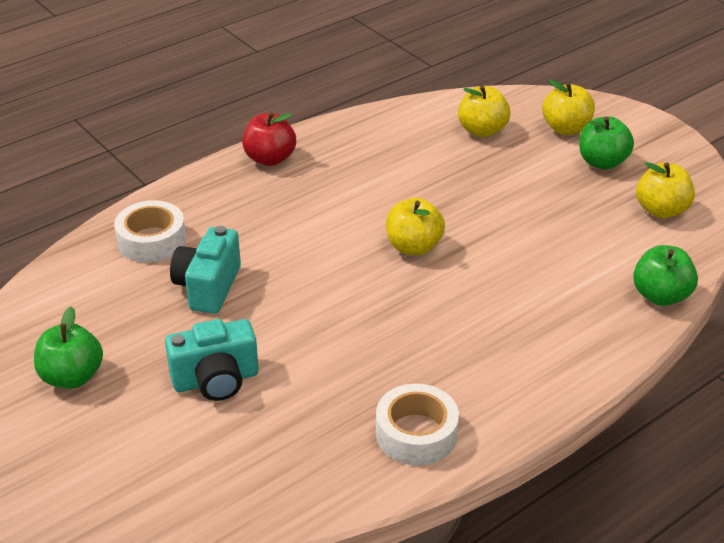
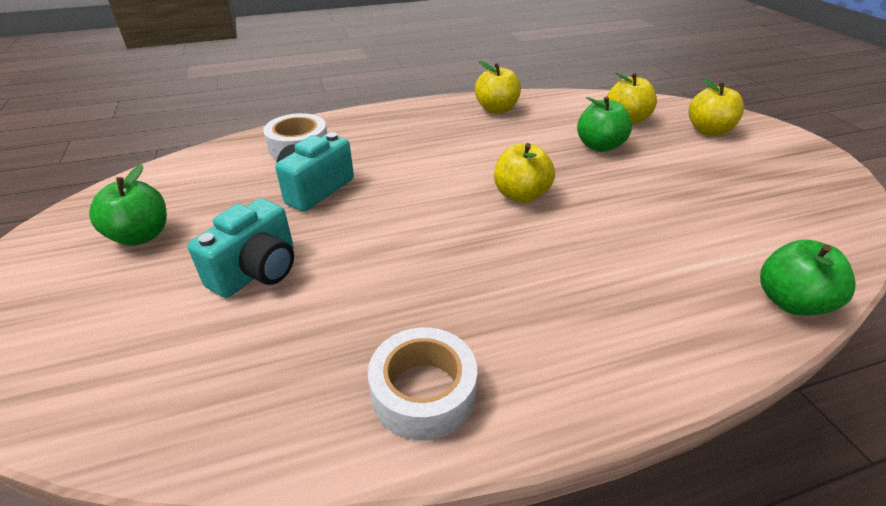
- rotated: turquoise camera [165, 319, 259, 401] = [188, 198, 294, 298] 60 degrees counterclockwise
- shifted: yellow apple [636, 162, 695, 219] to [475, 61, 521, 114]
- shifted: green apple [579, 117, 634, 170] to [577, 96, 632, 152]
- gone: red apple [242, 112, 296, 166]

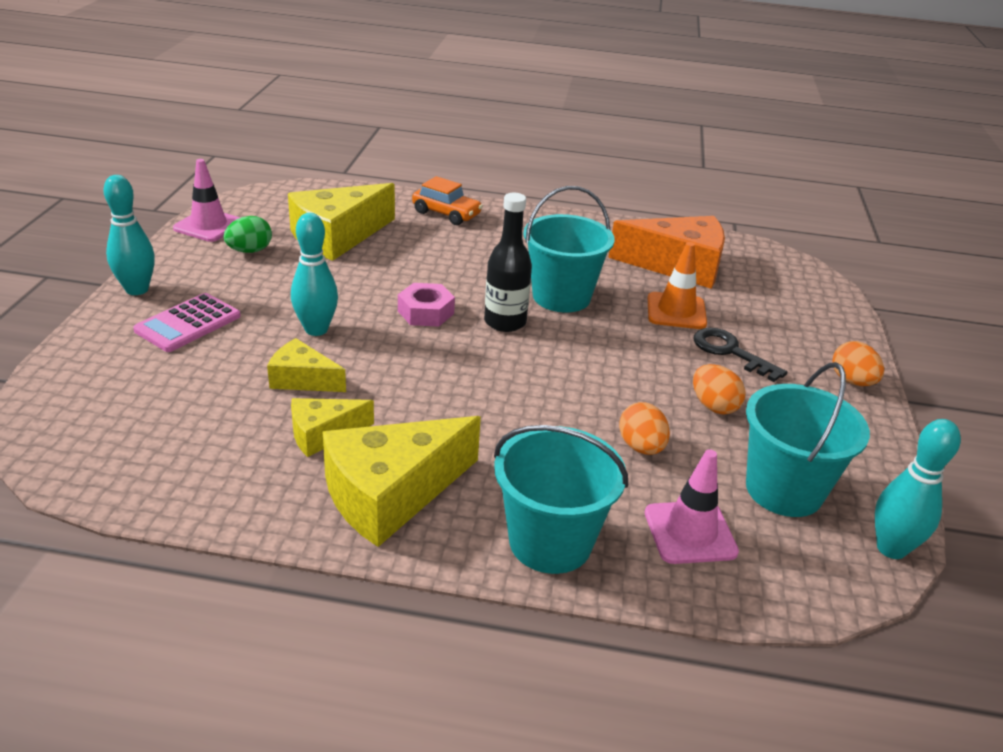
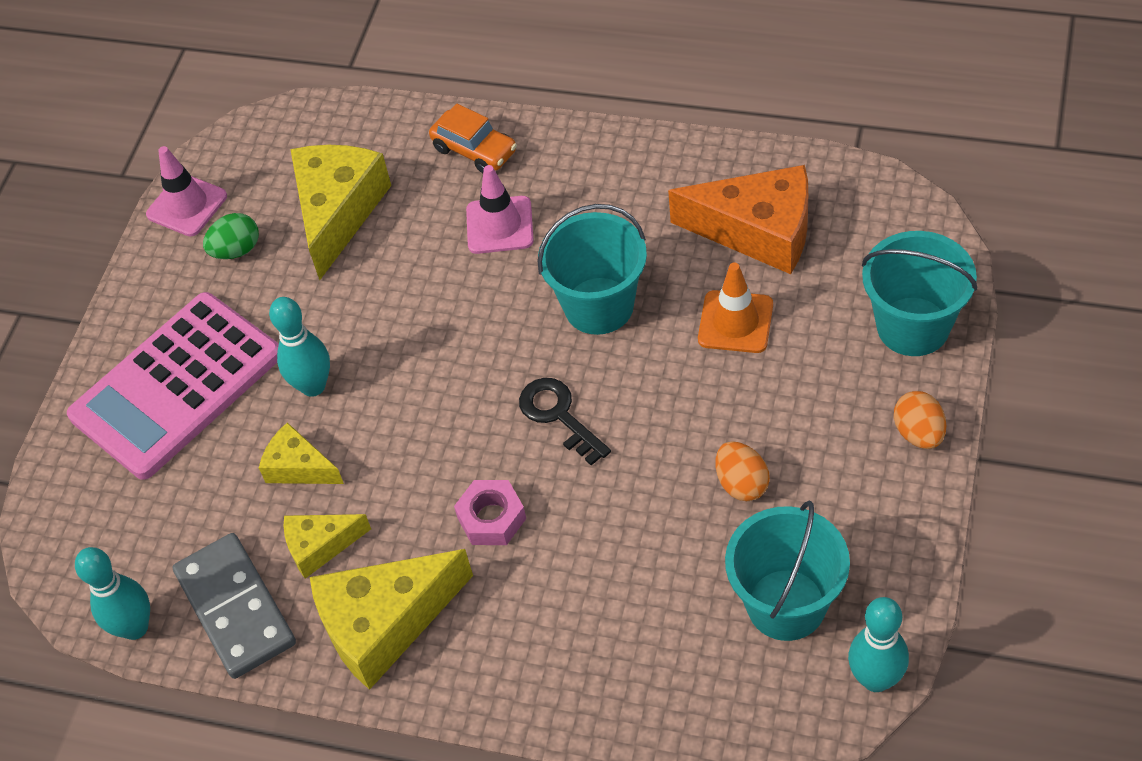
- scaled: pink calculator [133, 293, 241, 352] = [67, 292, 279, 480] x1.94
- shifted: turquoise bowling pin [104, 175, 155, 295] to [75, 547, 150, 640]
- new: grey domino [173, 533, 296, 679]
- rotated: yellow cheese [288, 183, 395, 261] = [290, 145, 391, 280] 135 degrees clockwise
- shifted: pink nut [398, 283, 455, 327] to [454, 480, 526, 545]
- shifted: pink traffic cone [645, 450, 739, 564] to [466, 165, 534, 254]
- shifted: black key [693, 328, 788, 382] to [519, 378, 611, 466]
- shifted: turquoise bucket [494, 425, 628, 574] to [862, 231, 977, 356]
- gone: black bottle [484, 193, 532, 332]
- gone: orange egg [619, 402, 670, 455]

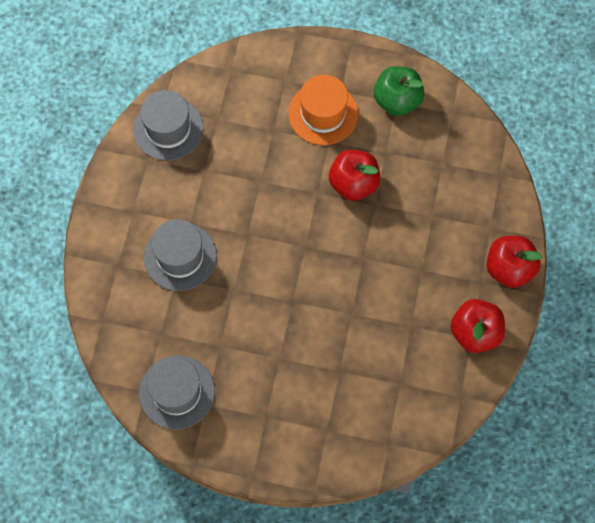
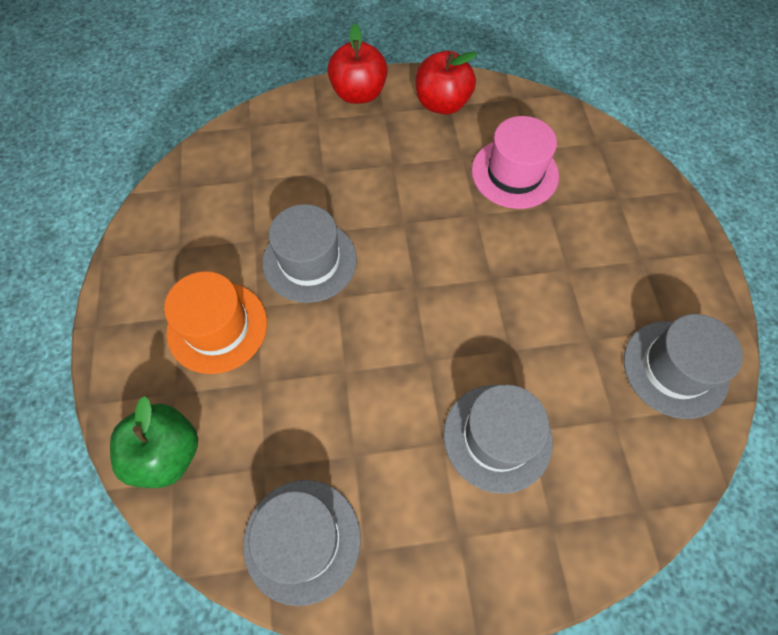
- shifted: green apple [374, 66, 424, 116] to [110, 396, 198, 488]
- swapped: red apple [329, 150, 381, 201] to grey hat [263, 204, 357, 303]
- new: pink hat [472, 116, 559, 209]

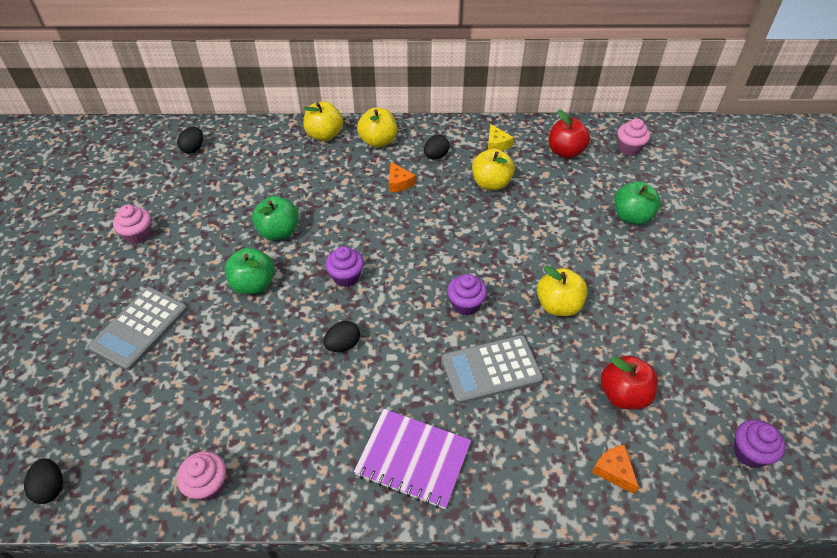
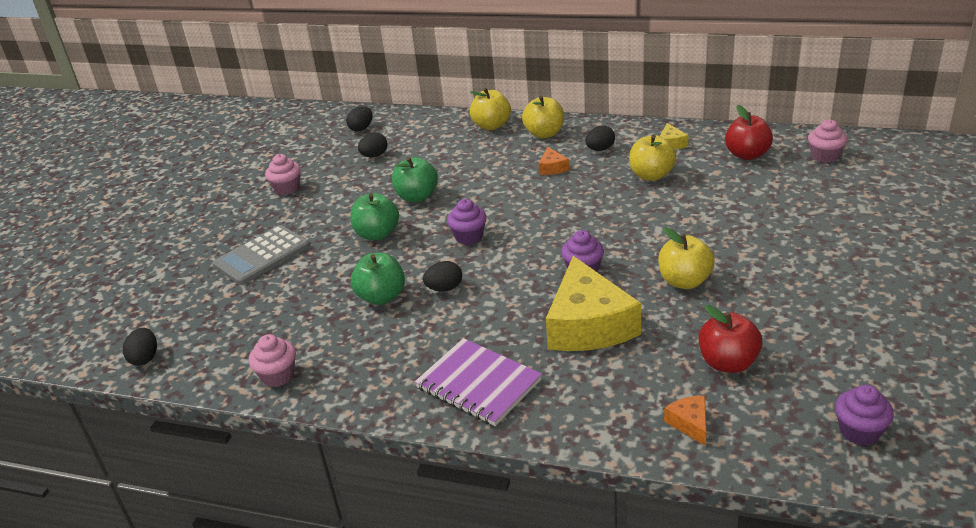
- shifted: green apple [614, 181, 661, 225] to [351, 252, 405, 305]
- new: black egg [358, 133, 388, 157]
- swapped: grey calculator [441, 335, 543, 404] to yellow cheese [546, 256, 641, 351]

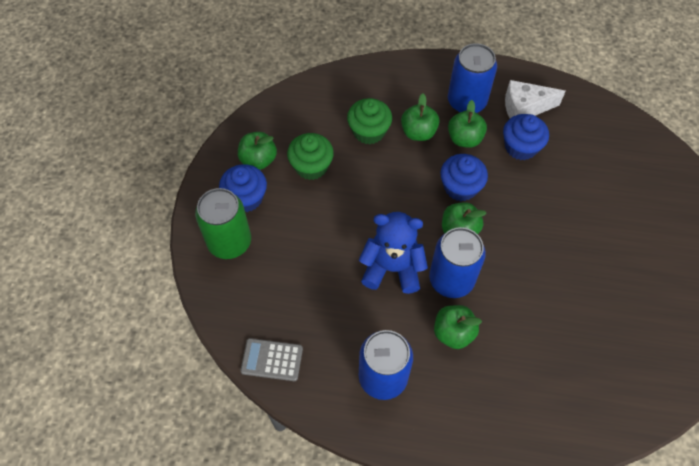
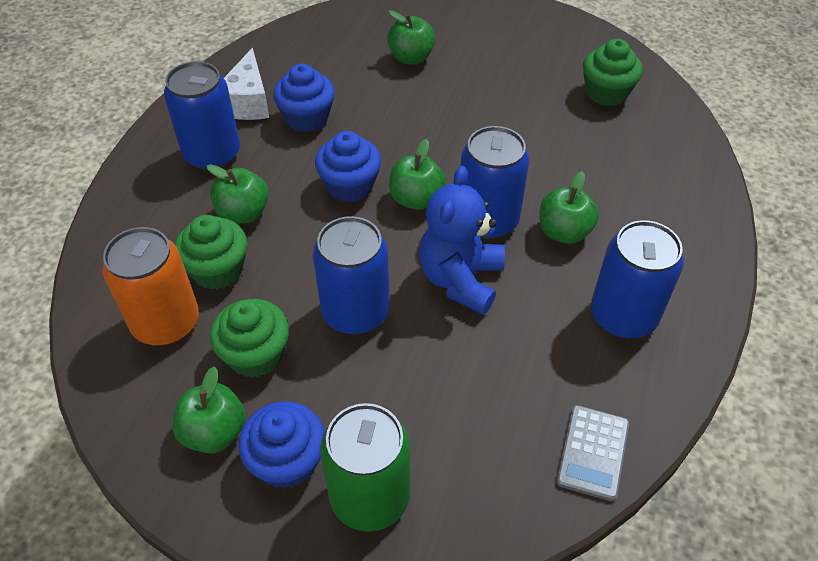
- new: orange can [102, 227, 199, 345]
- new: blue can [313, 216, 390, 334]
- shifted: green apple [448, 100, 487, 148] to [387, 10, 435, 64]
- new: green cupcake [583, 39, 643, 106]

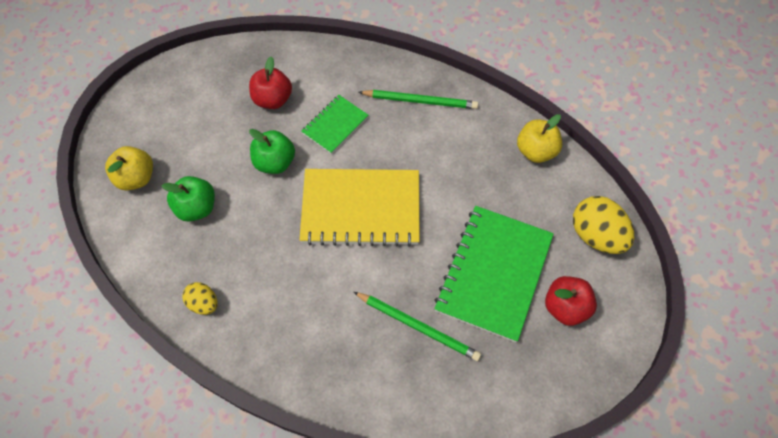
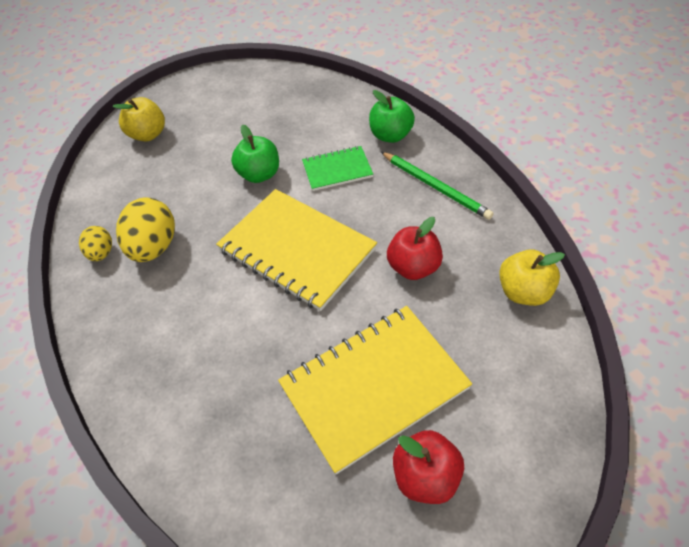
- shifted: yellow egg [573, 196, 634, 254] to [116, 197, 175, 262]
- repainted: green notebook [434, 206, 554, 342] to yellow notebook [278, 306, 472, 474]
- shifted: green apple [161, 176, 215, 222] to [369, 90, 415, 143]
- shifted: red apple [249, 57, 292, 109] to [387, 217, 443, 280]
- gone: green pencil [354, 292, 481, 361]

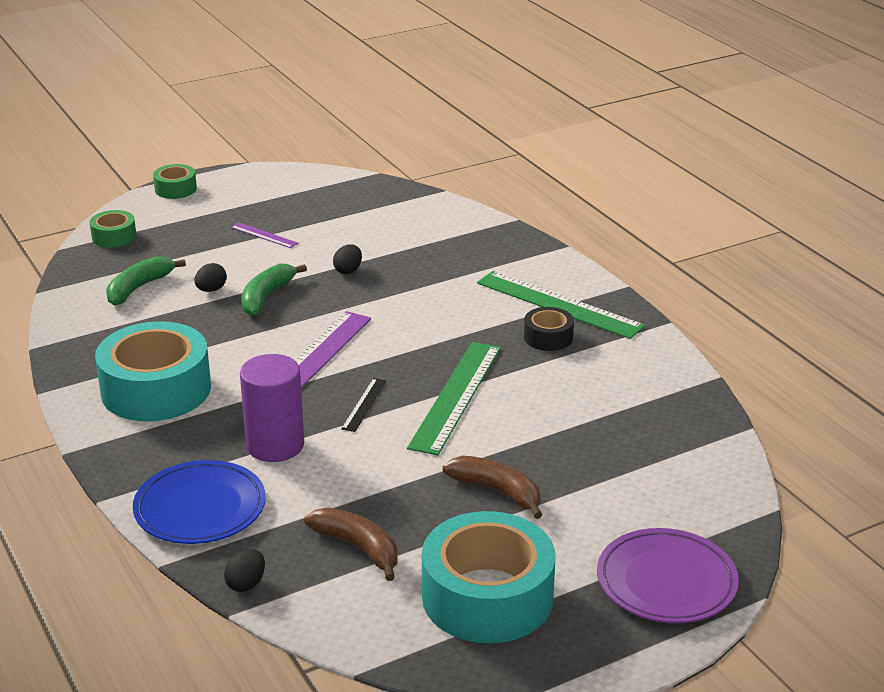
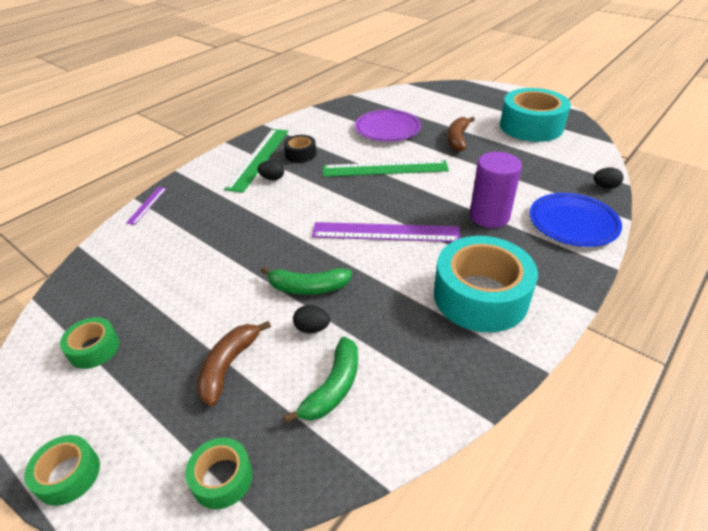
- new: green tape [60, 317, 119, 369]
- shifted: purple ruler [231, 222, 298, 248] to [126, 187, 167, 225]
- shifted: brown banana [304, 508, 397, 581] to [197, 321, 271, 406]
- shifted: black egg [333, 244, 362, 274] to [258, 160, 284, 180]
- rotated: green banana [106, 256, 186, 305] = [283, 337, 358, 423] 75 degrees counterclockwise
- shifted: purple plate [597, 528, 739, 623] to [355, 110, 421, 142]
- gone: black ruler [341, 378, 387, 432]

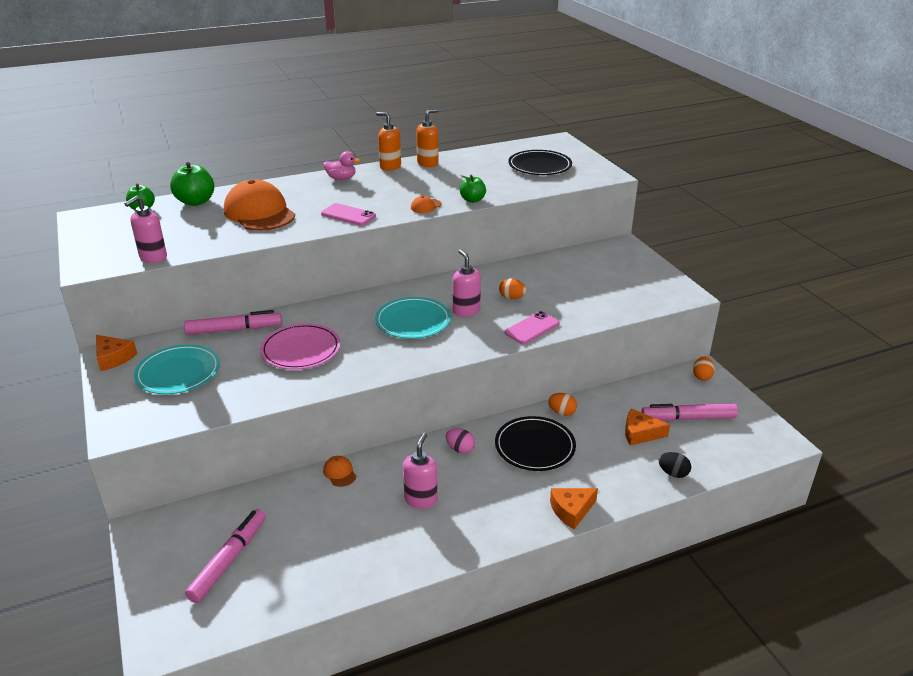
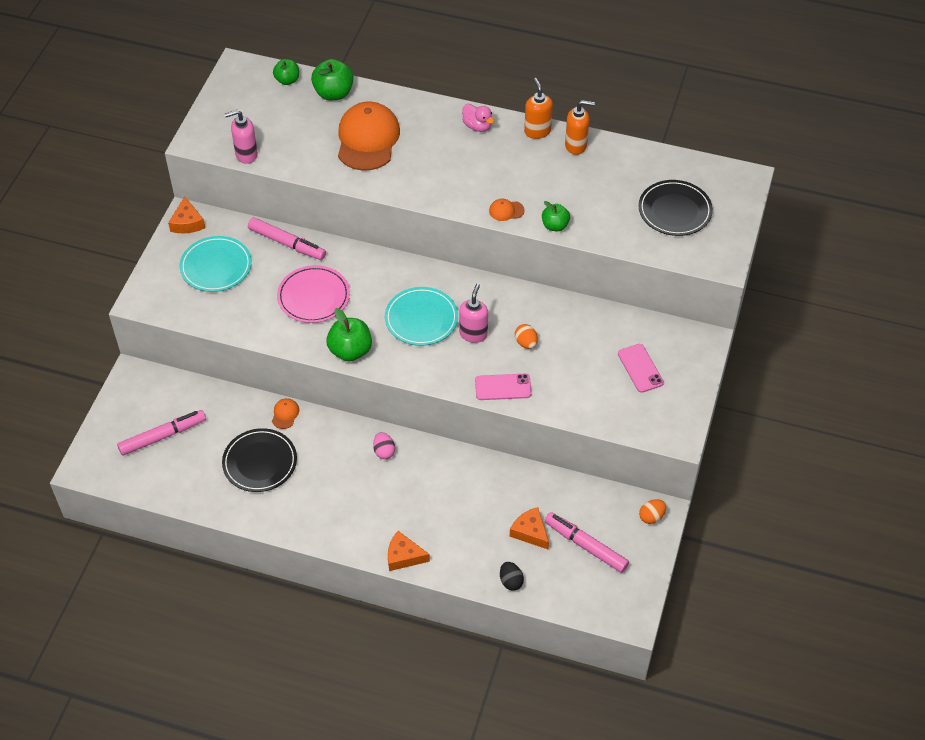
- shifted: black plate [495, 416, 576, 471] to [222, 428, 297, 492]
- new: green apple [326, 308, 372, 361]
- shifted: pink phone [321, 203, 376, 226] to [618, 344, 664, 393]
- gone: pink soap dispenser [403, 433, 438, 509]
- gone: orange egg [548, 393, 577, 416]

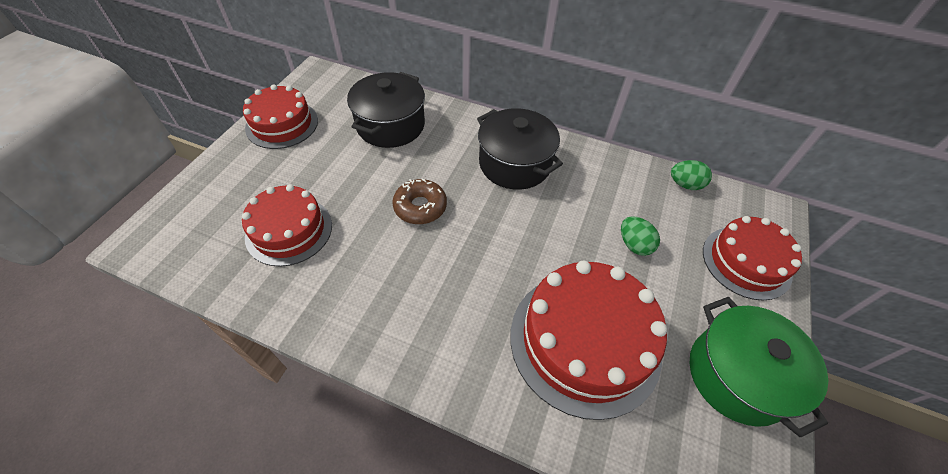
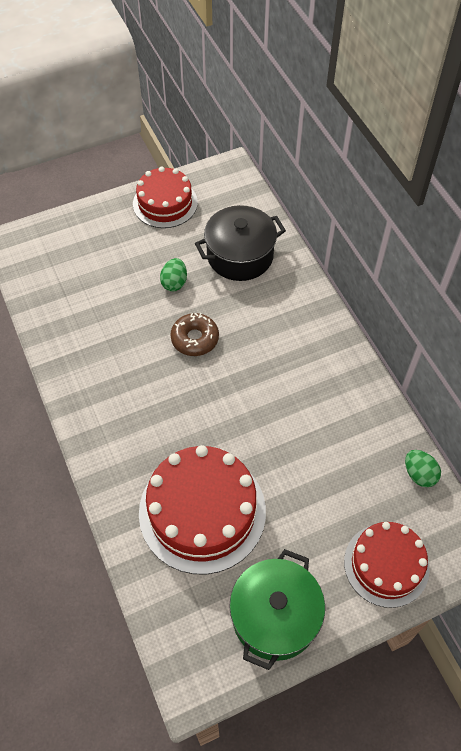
- shifted: green egg [621, 216, 660, 256] to [160, 258, 187, 291]
- gone: red cake [242, 184, 332, 266]
- gone: black pot [477, 108, 563, 190]

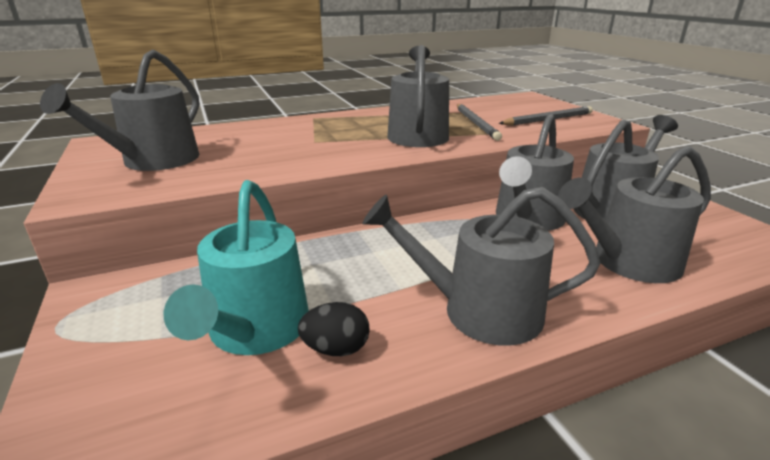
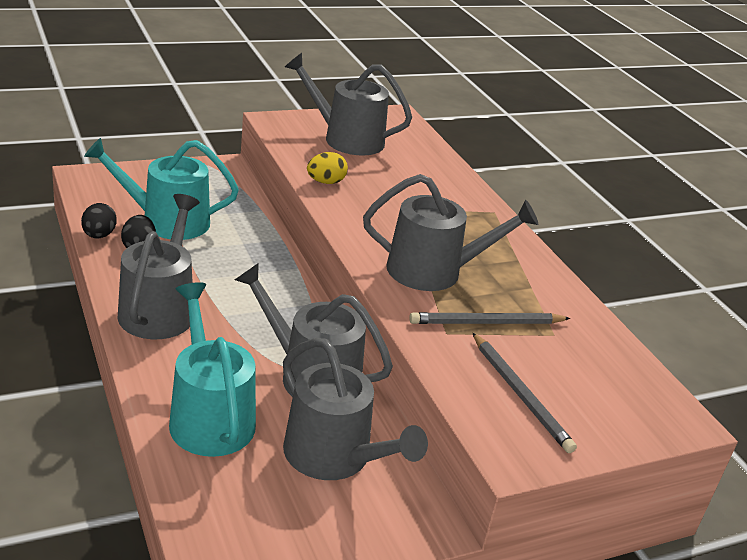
- new: black egg [81, 203, 117, 238]
- repainted: grey watering can [558, 146, 711, 283] to turquoise watering can [169, 282, 256, 457]
- new: yellow egg [307, 152, 348, 184]

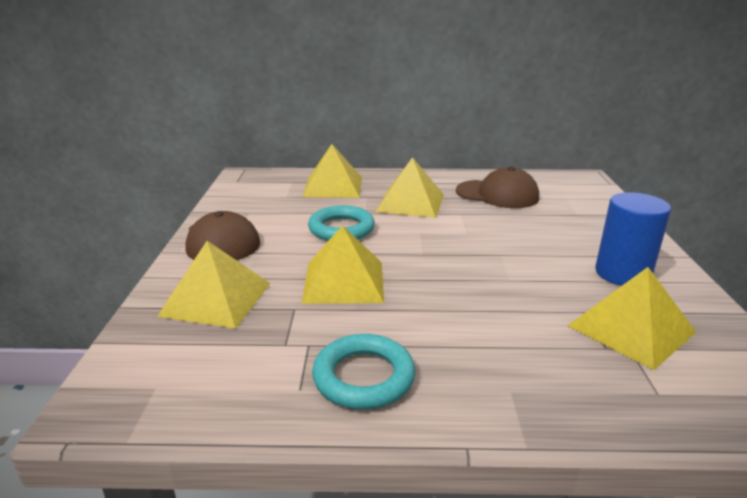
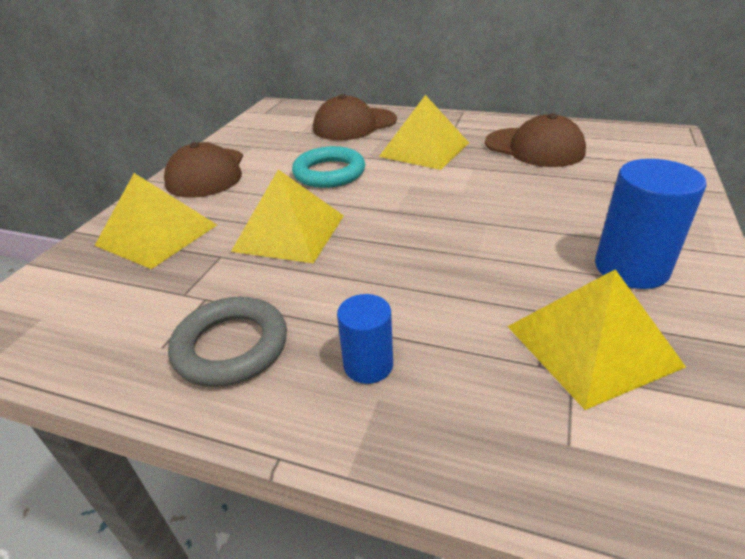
- repainted: turquoise ring [312, 334, 415, 410] to grey ring [168, 297, 287, 387]
- swapped: yellow pyramid [303, 144, 362, 198] to brown cap [313, 94, 397, 140]
- new: blue cylinder [337, 294, 393, 384]

